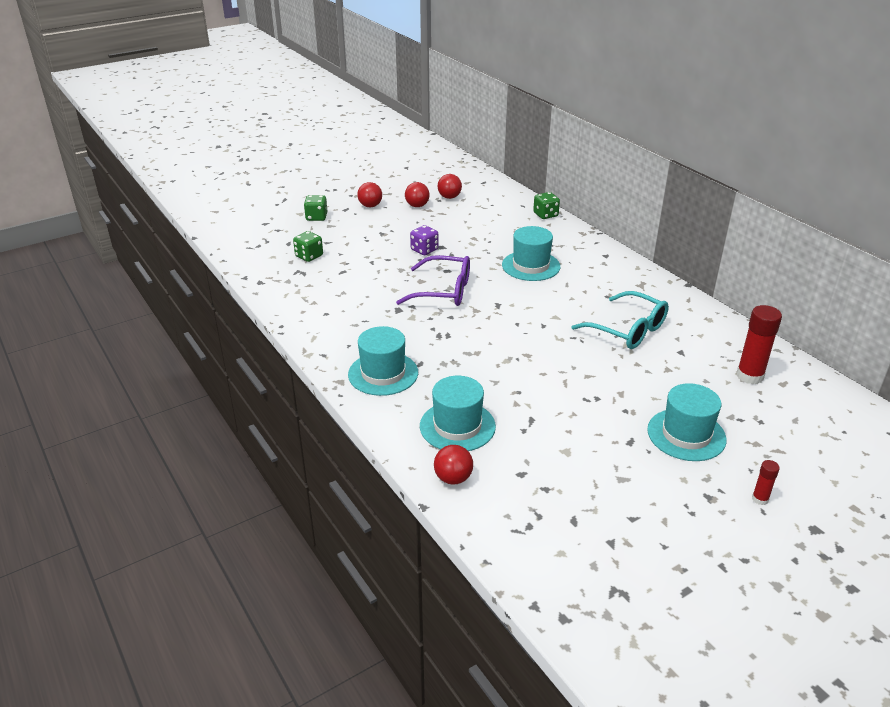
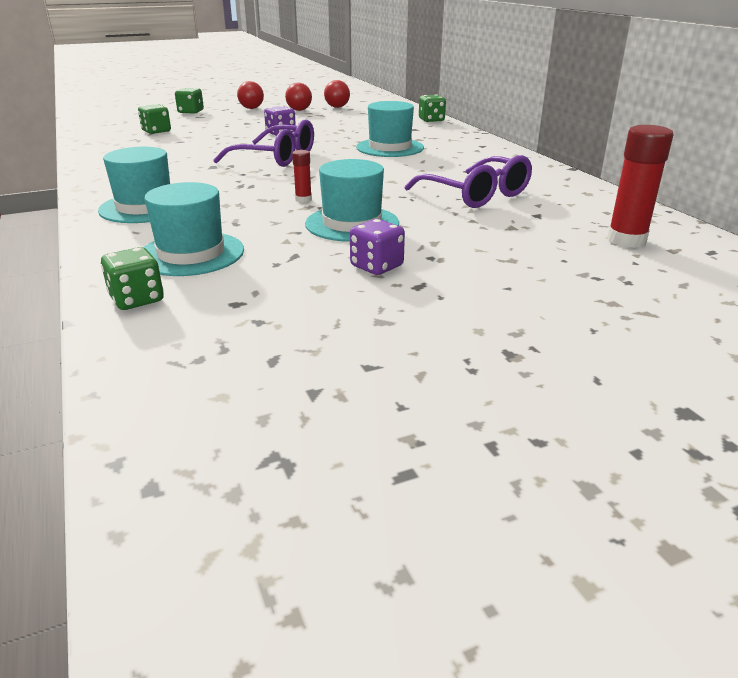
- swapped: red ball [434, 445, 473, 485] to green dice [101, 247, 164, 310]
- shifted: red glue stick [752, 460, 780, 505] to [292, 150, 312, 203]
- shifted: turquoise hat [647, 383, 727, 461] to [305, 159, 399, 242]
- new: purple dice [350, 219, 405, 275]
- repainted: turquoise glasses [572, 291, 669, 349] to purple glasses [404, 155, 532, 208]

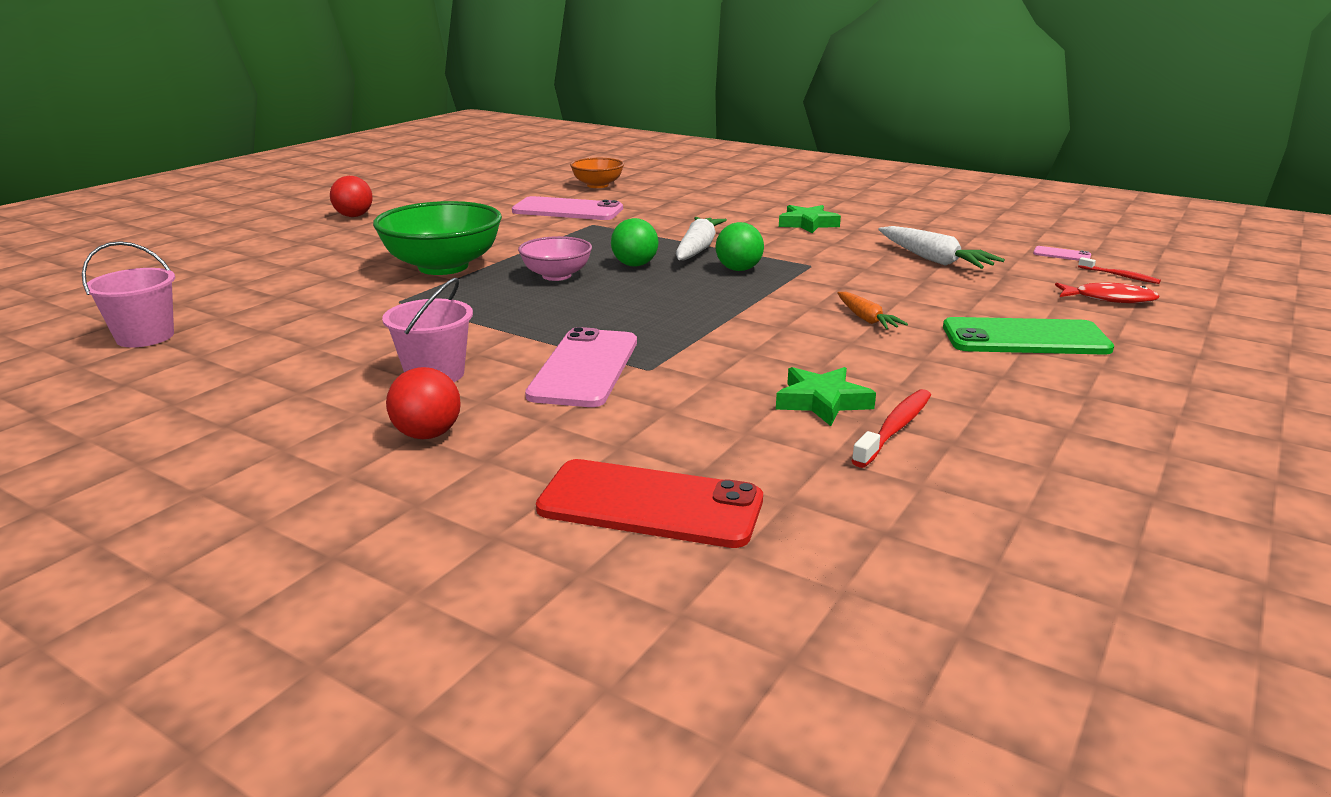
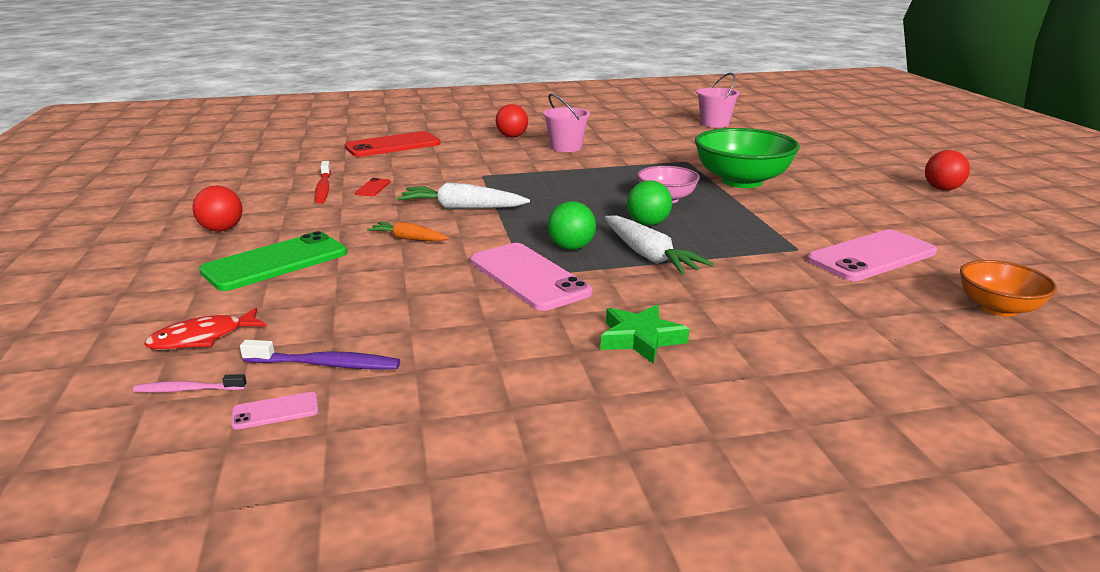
- repainted: red toothbrush [1078, 257, 1161, 284] to pink toothbrush [133, 374, 247, 393]
- new: red ball [192, 186, 242, 232]
- new: purple toothbrush [240, 340, 400, 369]
- swapped: green star [776, 367, 876, 426] to red phone [355, 178, 391, 196]
- shifted: white carrot [878, 226, 1005, 269] to [397, 182, 530, 209]
- shifted: pink phone [525, 327, 637, 407] to [470, 243, 592, 311]

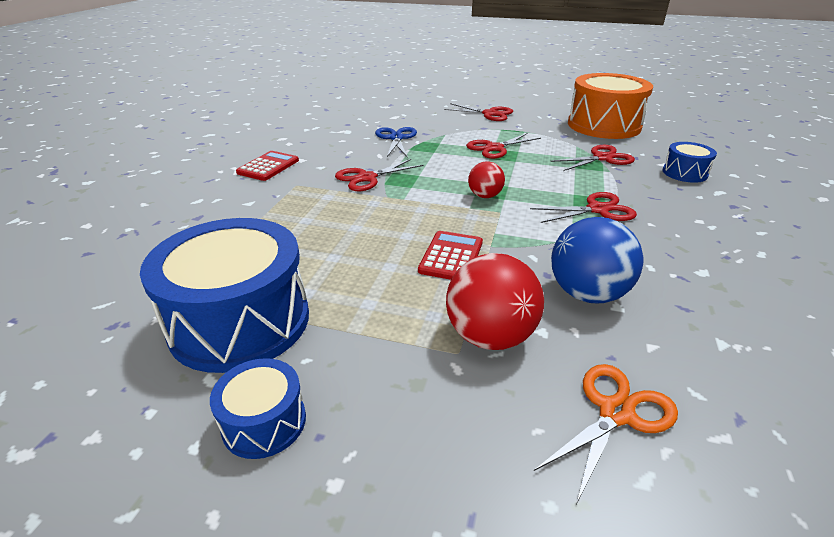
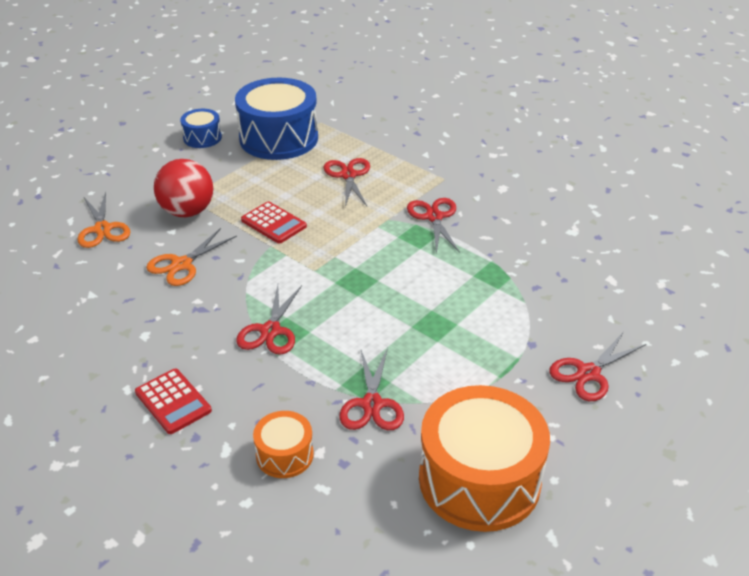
- shifted: red calculator [236, 151, 299, 181] to [135, 369, 212, 434]
- swapped: blue ball [551, 217, 644, 303] to orange scissors [146, 228, 237, 286]
- repainted: blue drum [662, 142, 717, 183] to orange drum [253, 411, 314, 478]
- shifted: red scissors [466, 133, 541, 159] to [324, 158, 370, 207]
- gone: blue scissors [375, 127, 417, 158]
- gone: red ball [468, 161, 505, 198]

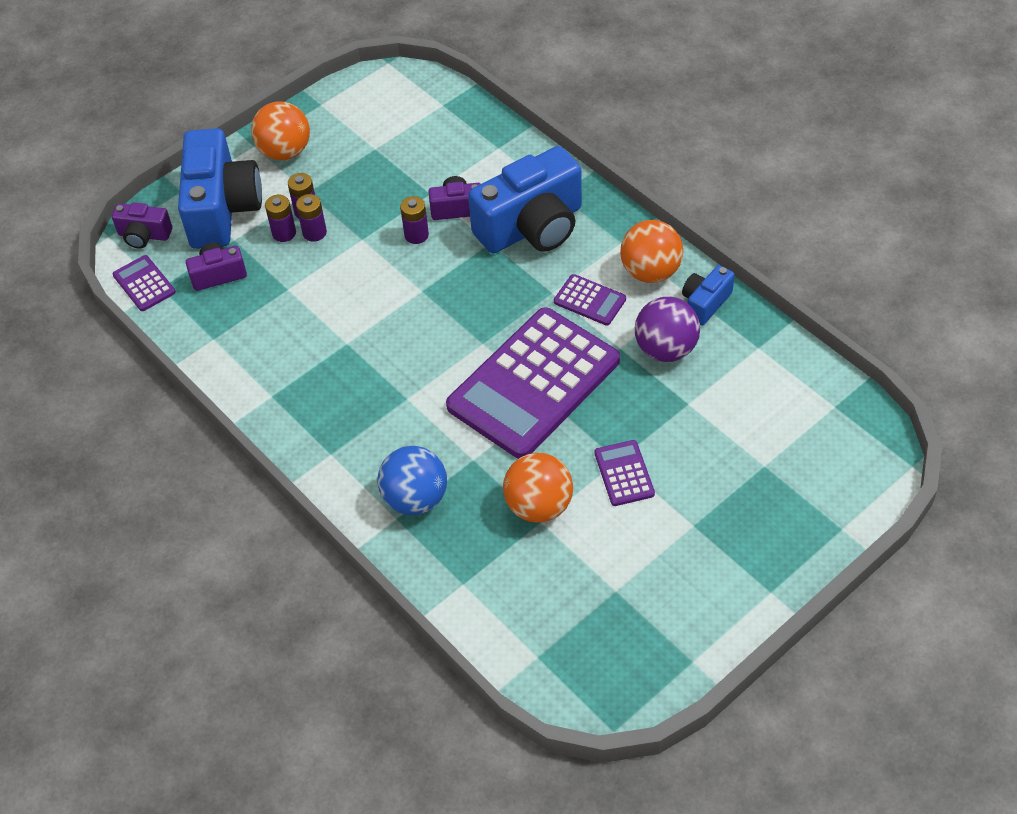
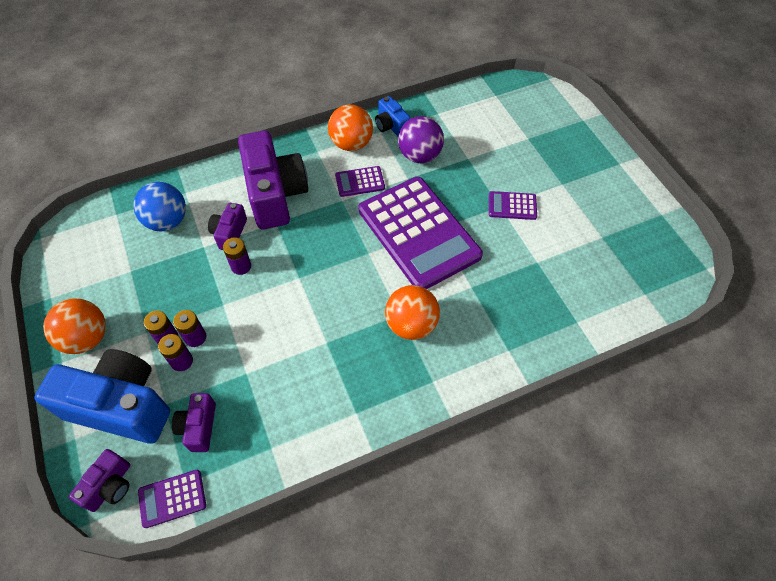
- shifted: blue ball [378, 446, 447, 515] to [133, 182, 186, 232]
- repainted: blue camera [468, 146, 582, 253] to purple camera [238, 131, 308, 229]
- rotated: purple calculator [554, 274, 626, 326] = [335, 166, 385, 197] 150 degrees counterclockwise
- shifted: orange ball [503, 453, 573, 523] to [385, 285, 440, 340]

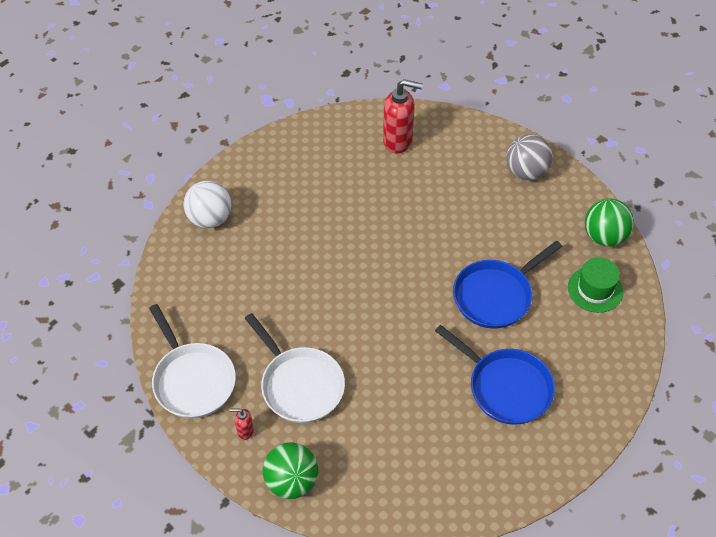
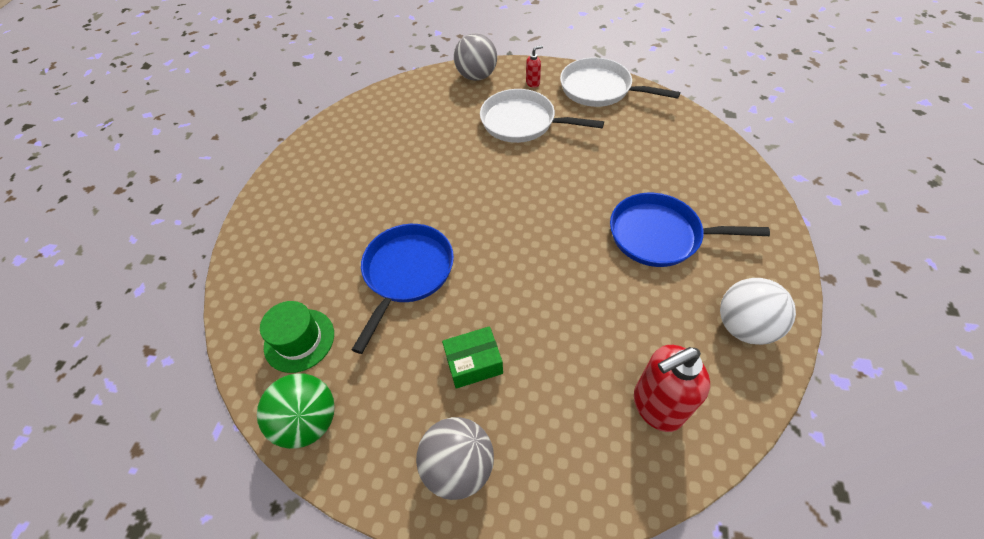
- new: green box [442, 326, 503, 389]
- repainted: green ball [263, 442, 318, 499] to grey ball [454, 33, 497, 81]
- shifted: blue pan [435, 325, 555, 425] to [610, 193, 770, 267]
- shifted: white ball [183, 181, 231, 228] to [720, 278, 796, 345]

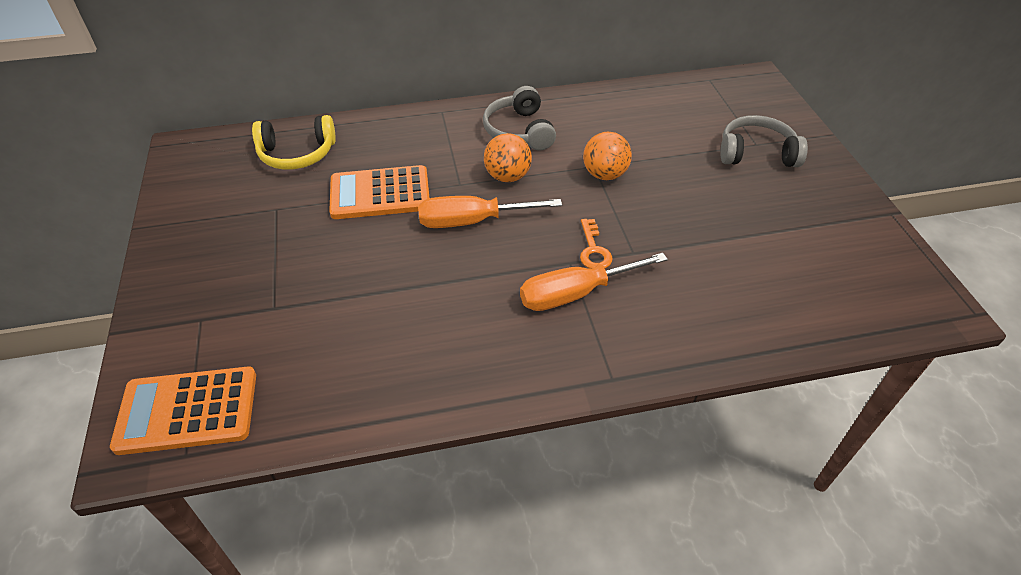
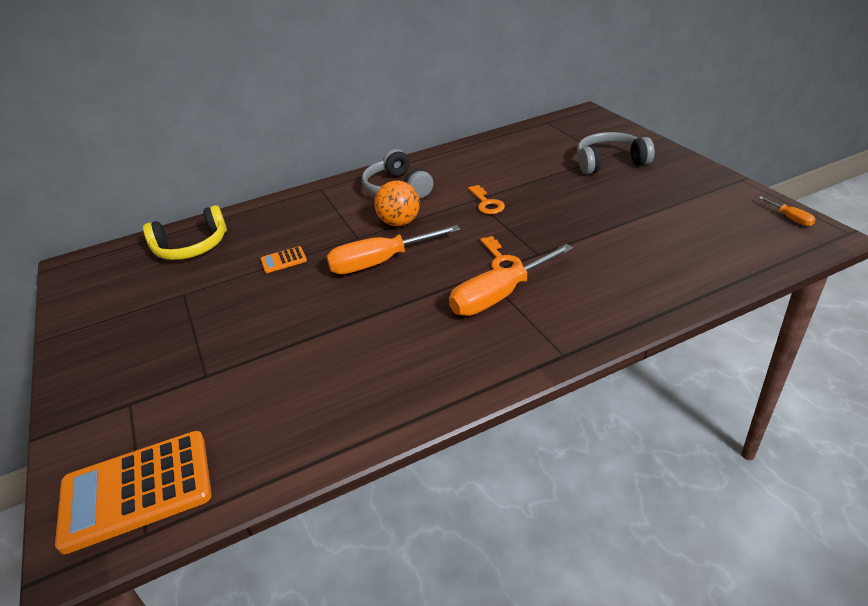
- scaled: orange calculator [329, 165, 430, 219] = [260, 246, 307, 273] x0.45
- swapped: orange ball [583, 131, 632, 180] to orange key [468, 185, 505, 214]
- new: orange screwdriver [759, 196, 816, 226]

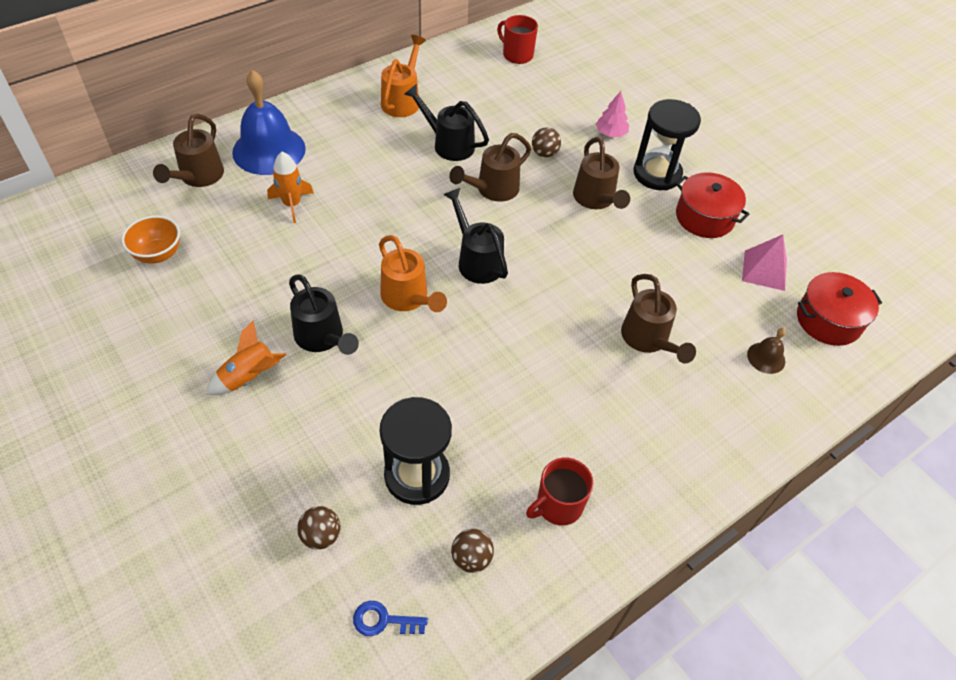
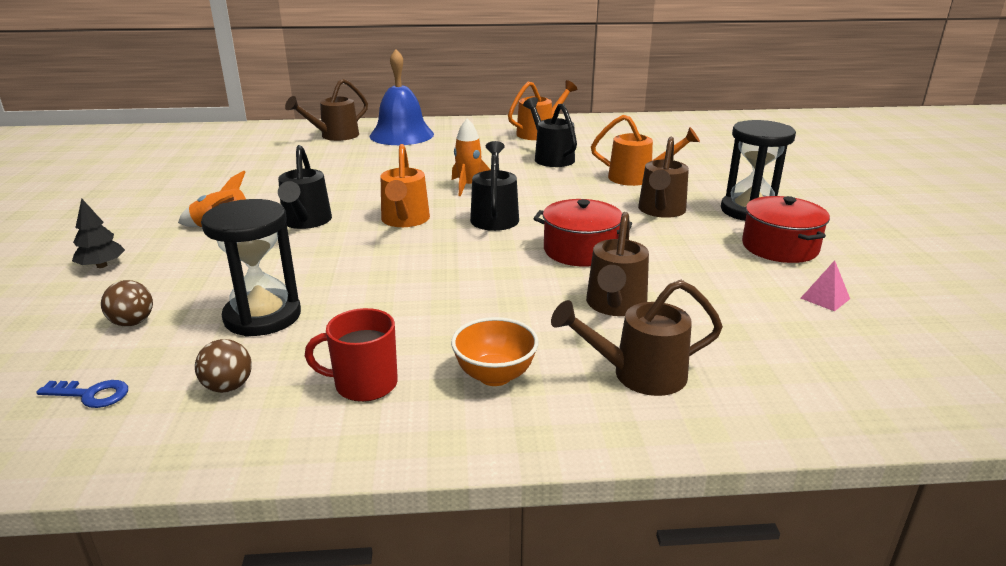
- rotated: blue key [353, 601, 428, 636] = [36, 380, 128, 408] 150 degrees clockwise
- new: black tree [72, 198, 125, 268]
- shifted: orange bowl [121, 216, 180, 264] to [451, 317, 539, 386]
- shifted: orange rocket [267, 152, 314, 223] to [452, 118, 491, 196]
- shifted: red pot [797, 272, 882, 346] to [534, 199, 632, 267]
- shifted: brown watering can [449, 133, 531, 202] to [551, 280, 723, 396]
- swapped: brown ball [532, 127, 561, 158] to orange watering can [591, 115, 700, 186]
- scaled: pink pyramid [742, 235, 787, 291] = [801, 260, 850, 312] x0.61
- gone: red mug [497, 15, 538, 64]
- gone: pink tree [596, 91, 629, 137]
- gone: brown bell [747, 328, 786, 374]

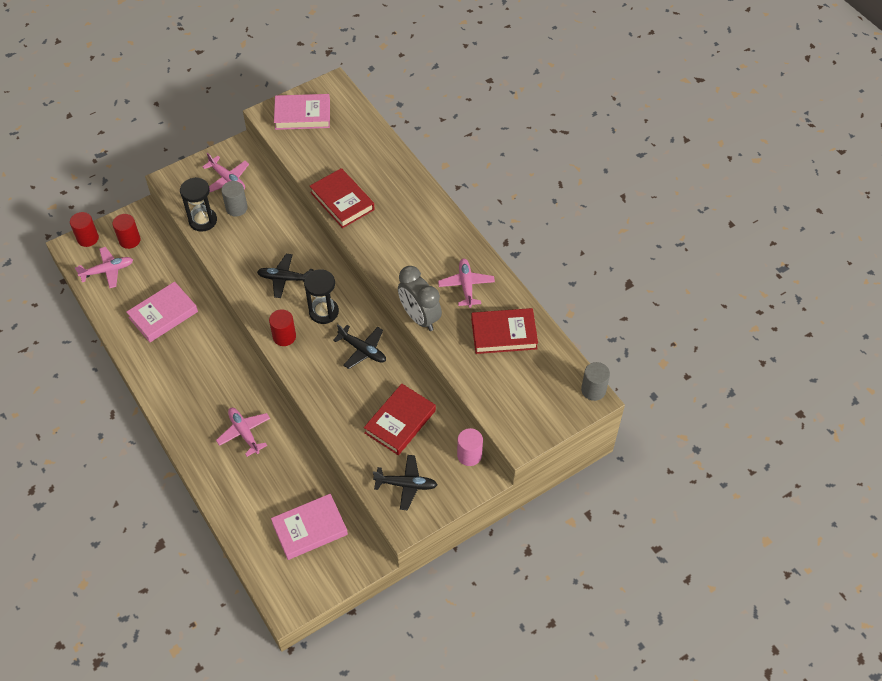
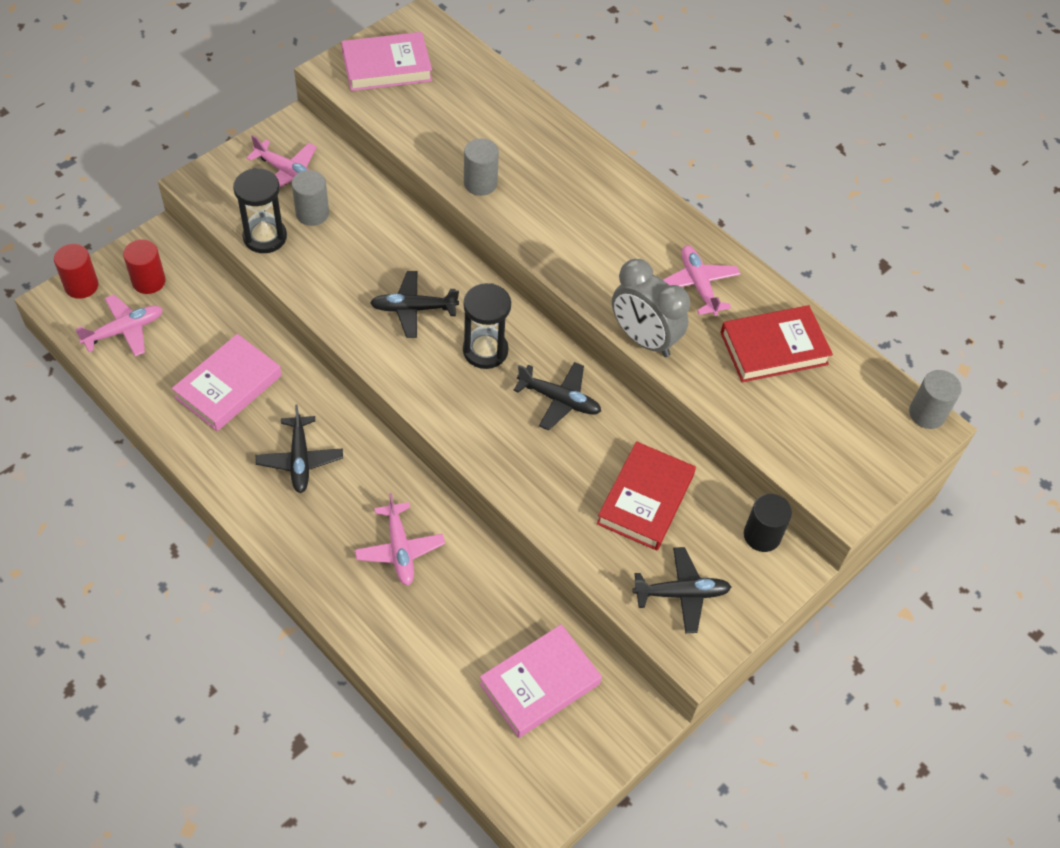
- new: black plane [256, 405, 343, 493]
- rotated: pink plane [216, 408, 270, 457] = [355, 493, 445, 586] 150 degrees counterclockwise
- swapped: red book [310, 168, 375, 228] to grey cylinder [464, 139, 499, 196]
- repainted: pink cylinder [457, 428, 483, 466] to black cylinder [744, 494, 792, 552]
- gone: red cylinder [269, 309, 296, 346]

